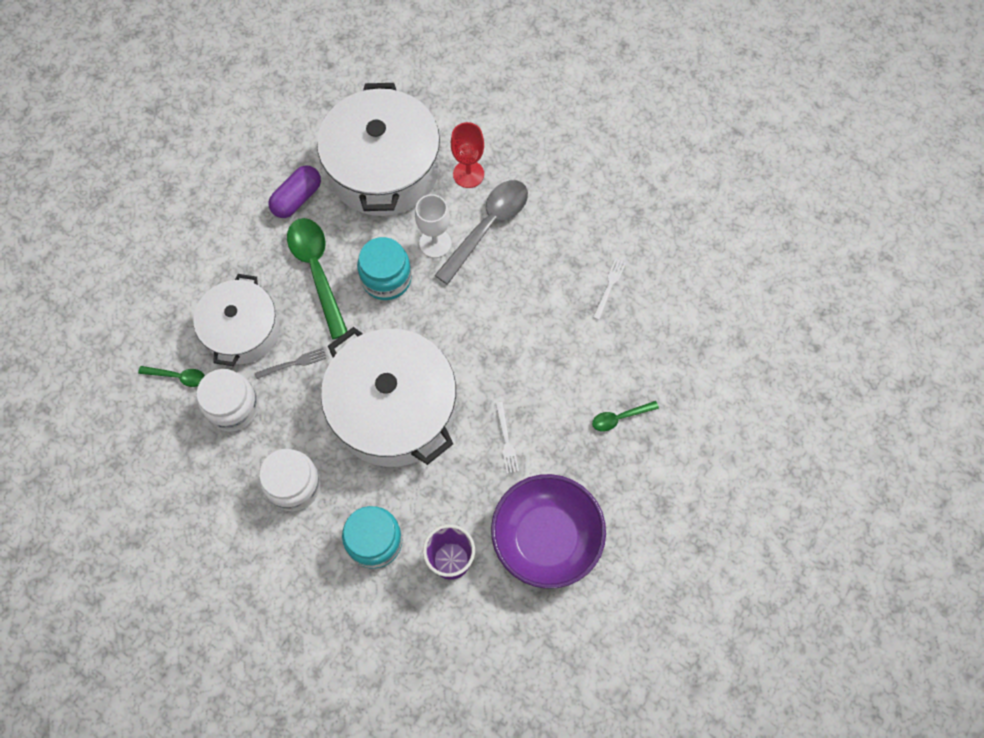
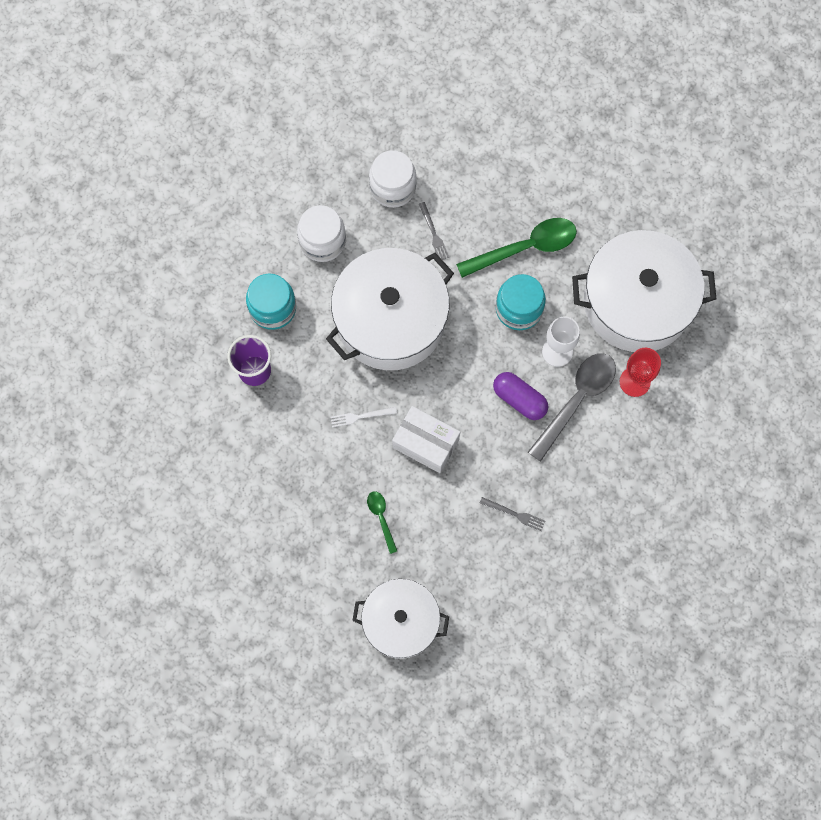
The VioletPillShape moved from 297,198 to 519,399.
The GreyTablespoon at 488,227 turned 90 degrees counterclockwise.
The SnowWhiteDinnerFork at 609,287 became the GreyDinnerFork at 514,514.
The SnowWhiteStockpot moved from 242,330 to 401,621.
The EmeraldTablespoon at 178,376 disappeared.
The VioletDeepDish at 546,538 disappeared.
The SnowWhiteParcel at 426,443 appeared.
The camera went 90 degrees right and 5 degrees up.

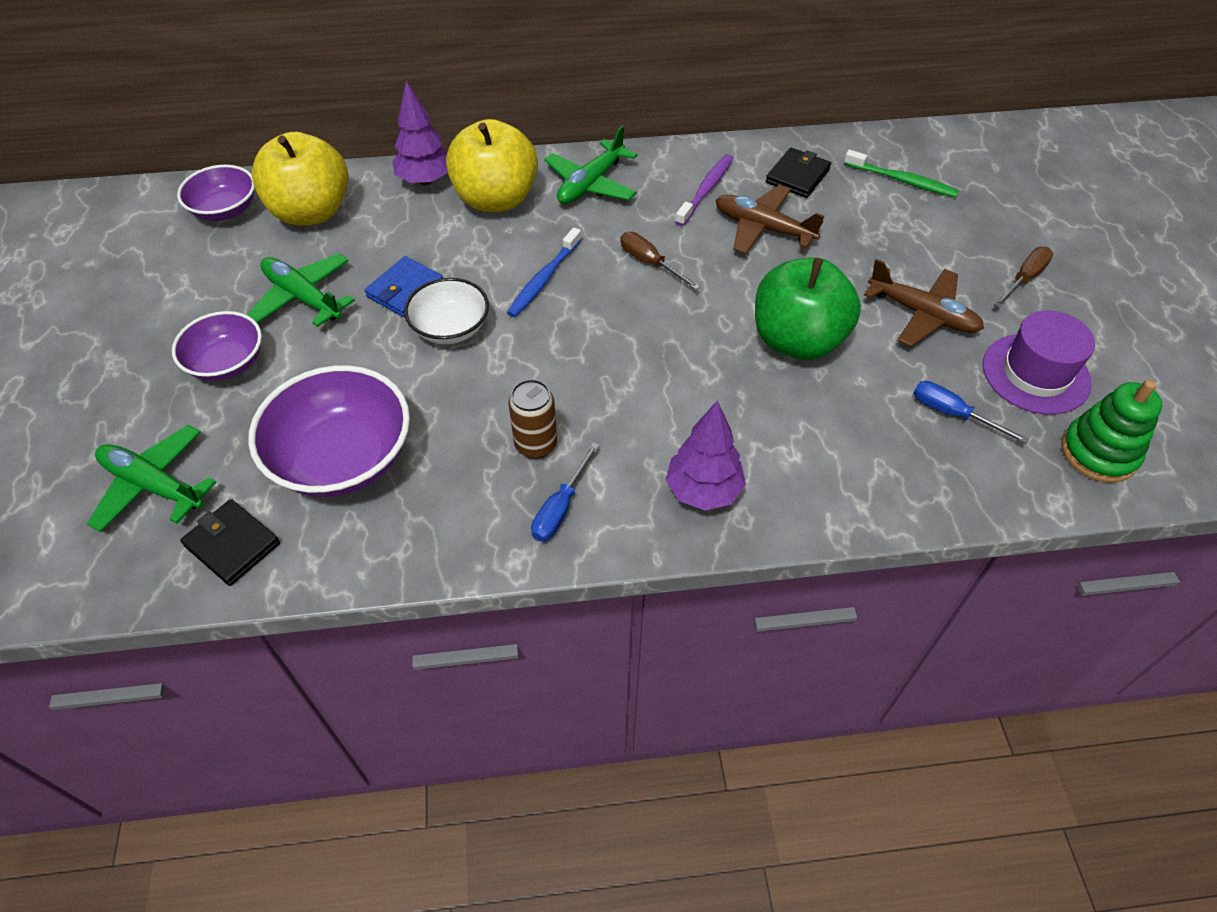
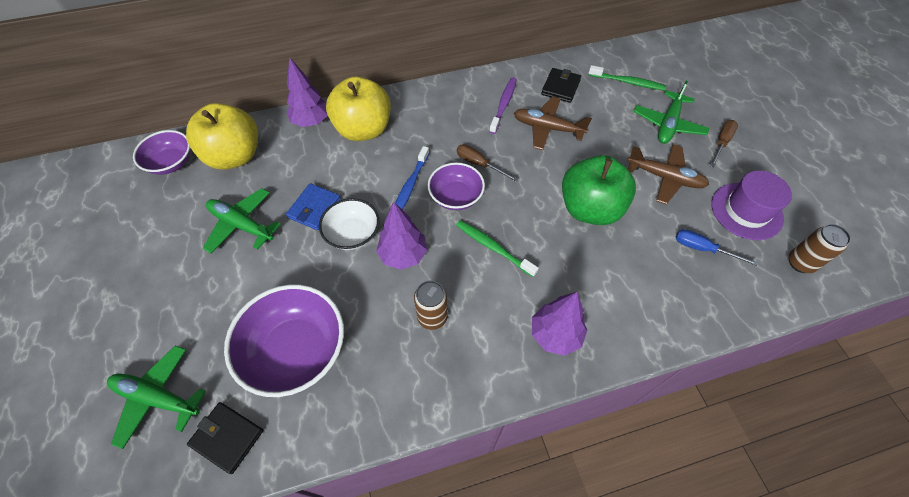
The EmeraldToyPlane moved from 591,184 to 668,124.
The VioletDeepDish moved from 227,363 to 456,196.
The EmeraldRingStacker at 1099,452 was replaced by the BrownCan at 800,263.
The CobaltFlatScrewdriver at 560,508 disappeared.
The VioletFirTree at 403,255 appeared.
The EmeraldDentalBrush at 493,247 appeared.
The camera went 10 degrees left and 5 degrees up.

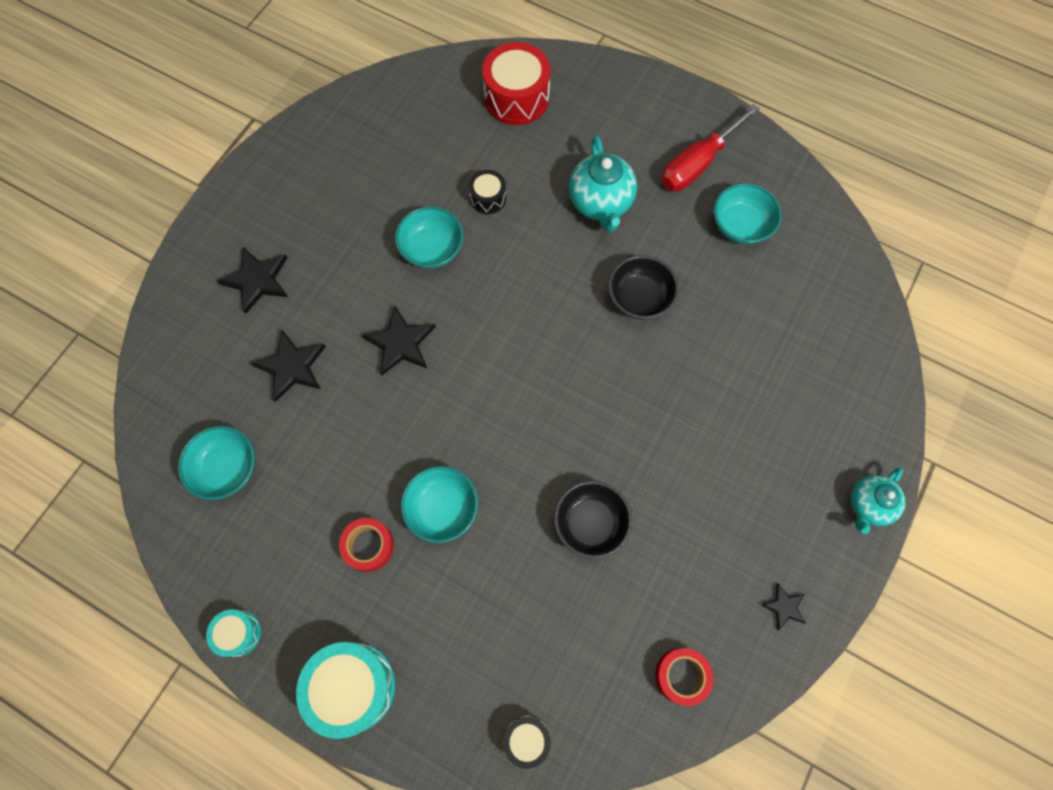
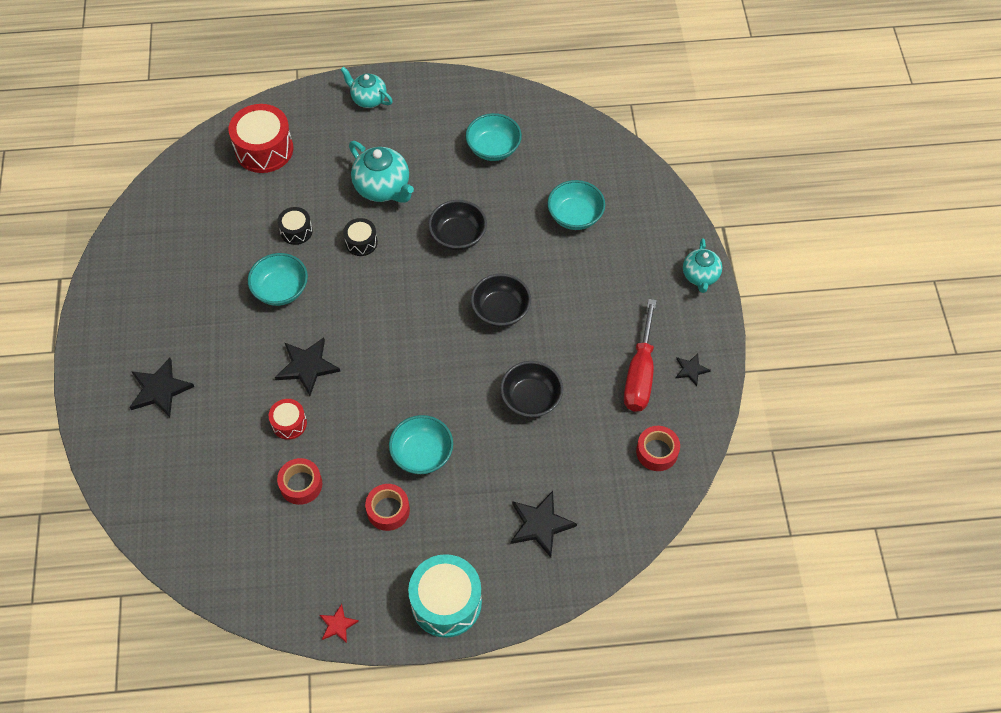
The ScarletFlatScrewdriver moved from 697,164 to 640,373.
The JetBlackFivePointedStar moved from 292,367 to 540,525.
The TurquoiseDeepDish moved from 227,468 to 575,216.
The TurquoiseDrum at 239,633 was replaced by the ScarletFivePointedStar at 338,625.
The JetBlackDrum moved from 526,739 to 361,242.
The TurquoiseTeaPot at 368,99 appeared.
The JetBlackDeepDish at 500,310 appeared.
The ScarletDrum at 289,423 appeared.
The ScarletStickyTape at 301,484 appeared.
The camera went 35 degrees left and 10 degrees down.

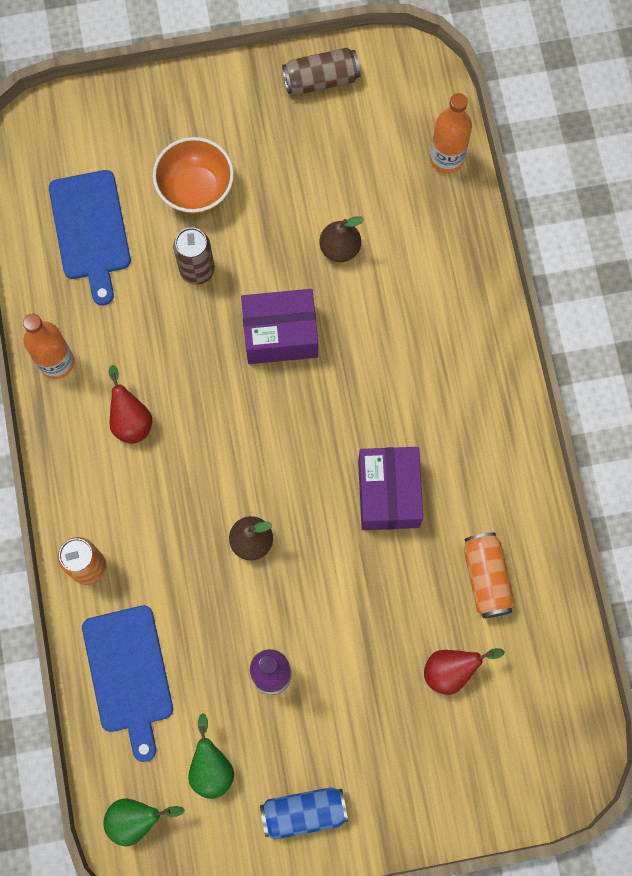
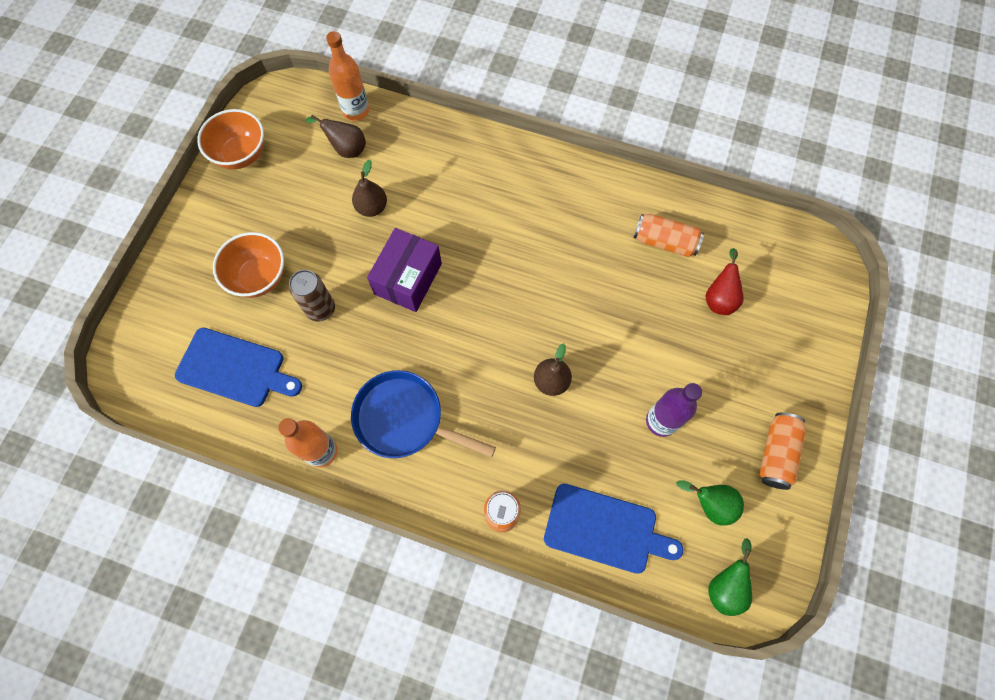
The BrownCan at 321,80 was replaced by the BrightOrangeDeepDish at 241,154.
The ScarletPearFruit at 131,420 was replaced by the CobaltFryingPan at 404,419.
The VioletParcel at 388,493 disappeared.
The CobaltCan at 304,812 became the BrightOrangeCan at 776,453.
The BrownPearFruit at 346,149 appeared.
The camera went 60 degrees left and 5 degrees down.

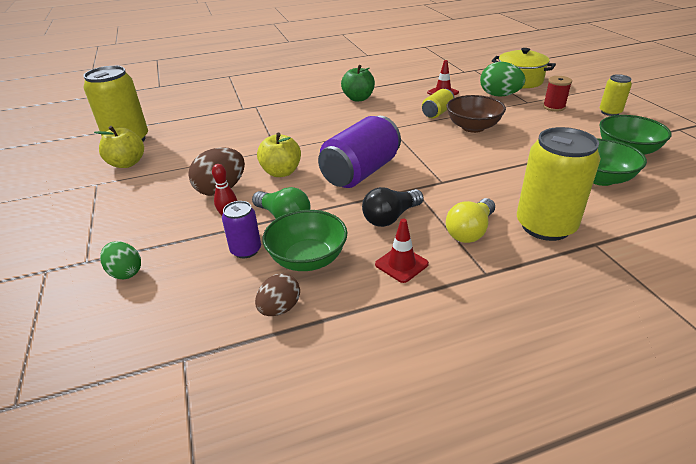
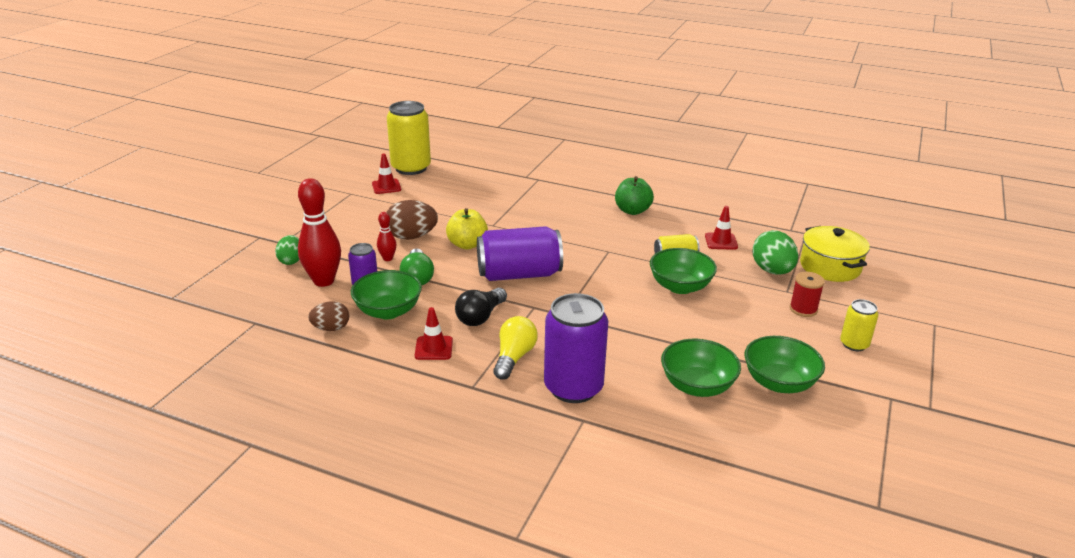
The BrownDeepDish at 473,127 became the EmeraldDeepDish at 680,286.
The GoldenAppleFruit at 127,163 was replaced by the ScarletTrafficCone at 386,187.
The GoldenCan at 545,226 became the VioletCan at 573,387.
The JetBlackBulb at 390,217 turned 60 degrees counterclockwise.
The GoldenBulb at 470,231 turned 120 degrees clockwise.
The ScarletTenpin at 323,281 appeared.
The camera went 40 degrees right and 5 degrees down.

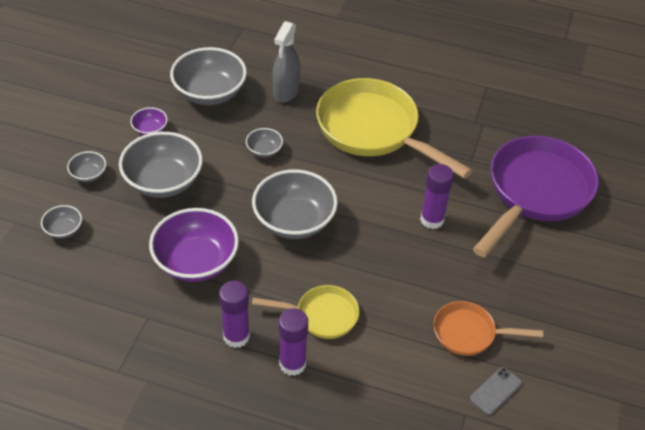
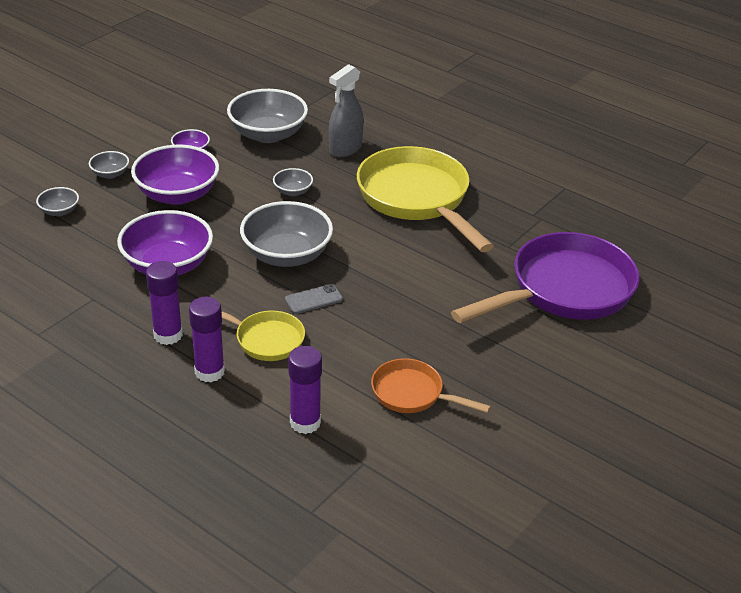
The GreyDeepDish at 163,181 became the VioletDeepDish at 177,194.
The VioletStickOfGlue moved from 432,220 to 305,422.
The GreySmartphone moved from 496,391 to 313,299.
The camera went 20 degrees right and 10 degrees down.

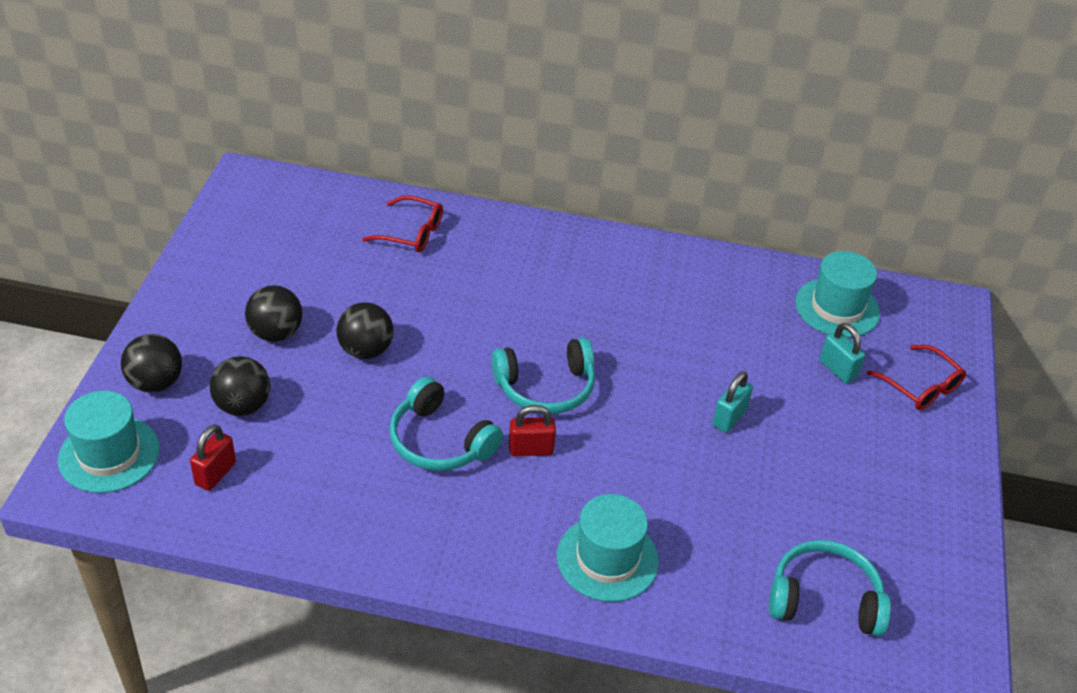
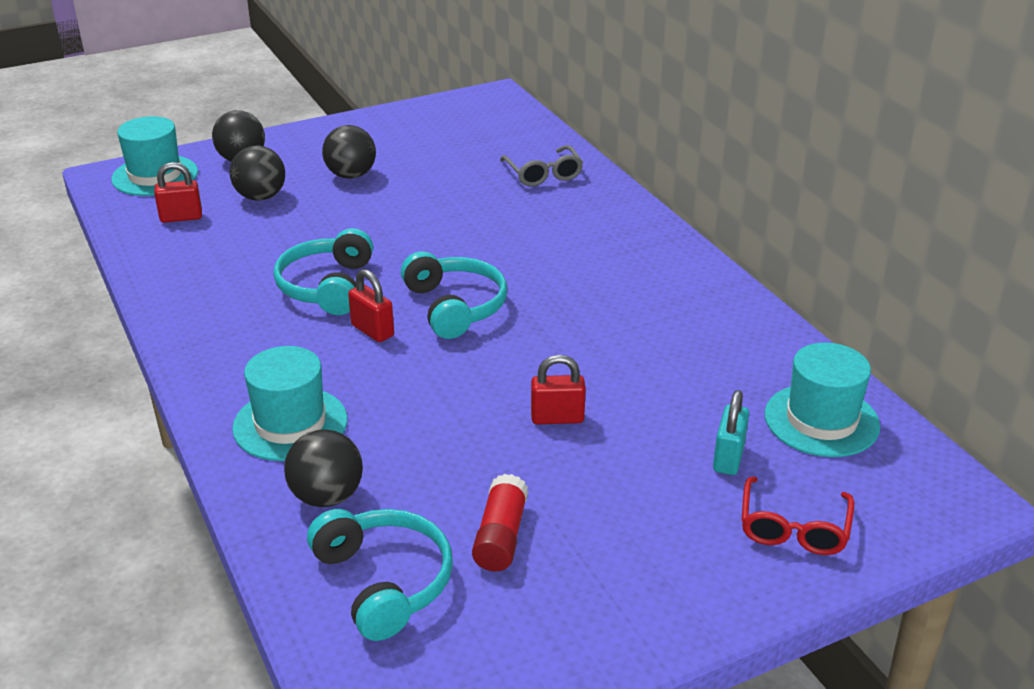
The ScarletGlasses at 412,233 became the GreyGlasses at 543,174.
The JetBlackBall moved from 366,350 to 327,496.
The TurquoiseHeadphones at 546,388 turned 150 degrees counterclockwise.
The TurquoisePadlock at 729,418 became the ScarletPadlock at 557,418.
The ScarletStickOfGlue at 500,536 appeared.
The camera went 55 degrees right and 10 degrees down.

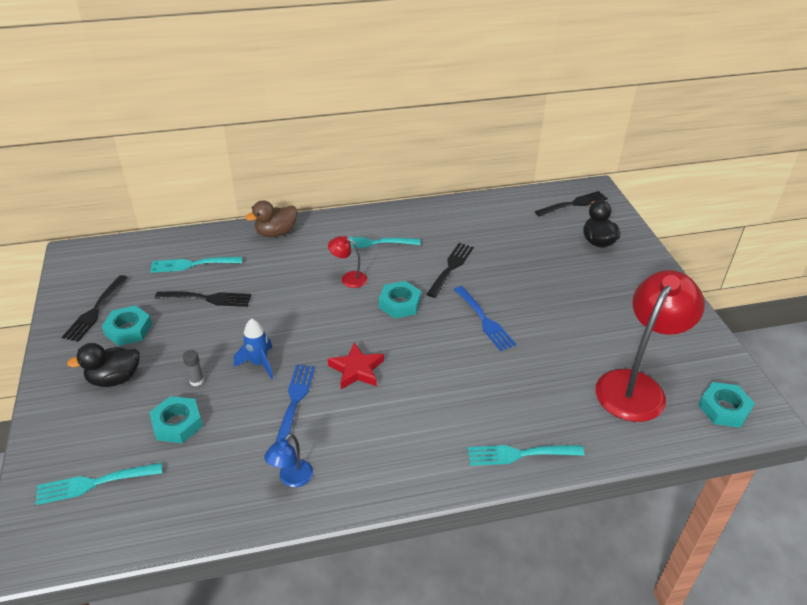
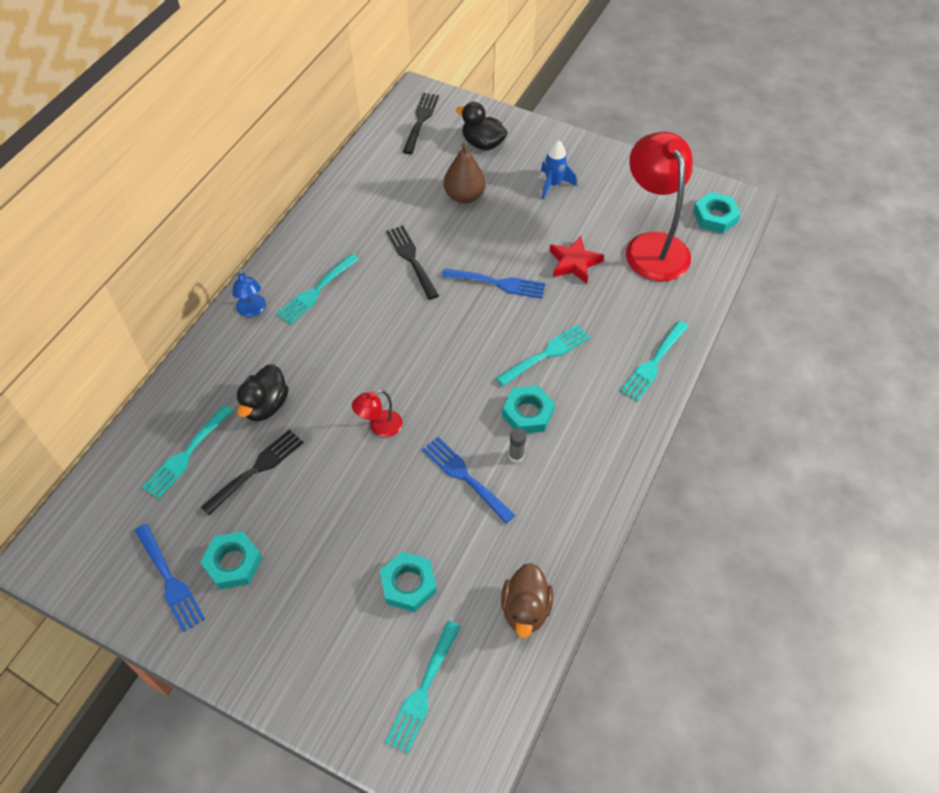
The BrownToyDuck moved from 276,233 to 525,609.
The ScarletLamp moved from 348,278 to 380,427.
The JetBlackDinnerFork at 95,311 became the CobaltDinnerFork at 170,580.
The TurquoiseHexNut moved from 400,303 to 527,413.
The CobaltSpaceship moved from 259,363 to 553,184.
The ScarletFivePointedStar moved from 356,370 to 574,263.
The JetBlackToyDuck moved from 114,379 to 265,405.
The GreyStickOfGlue moved from 196,381 to 516,455.
The CobaltLamp moved from 291,479 to 252,310.
The BrownPearFruit at 464,196 appeared.
The TurquoiseDinnerFork at 546,354 appeared.
The camera went 50 degrees left and 15 degrees up.

